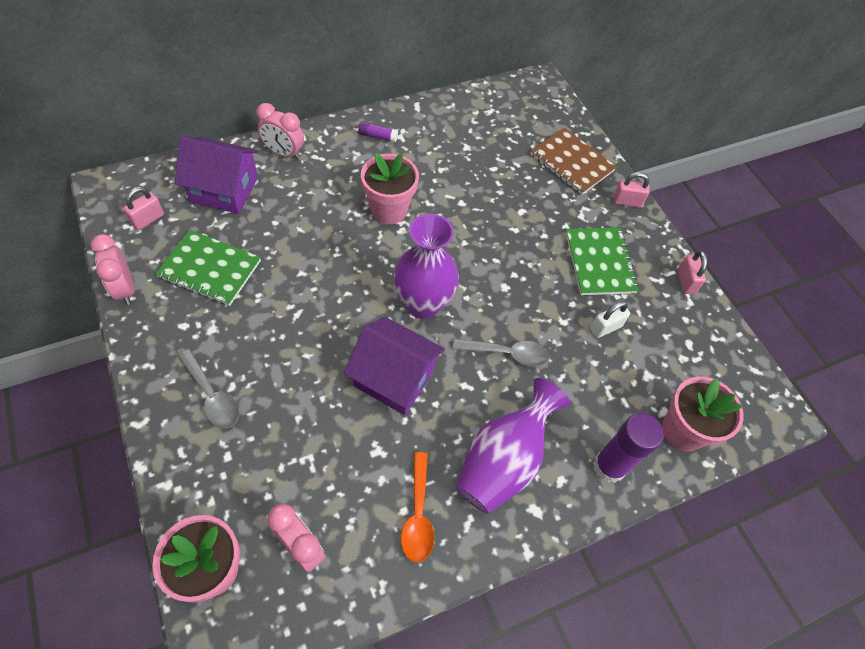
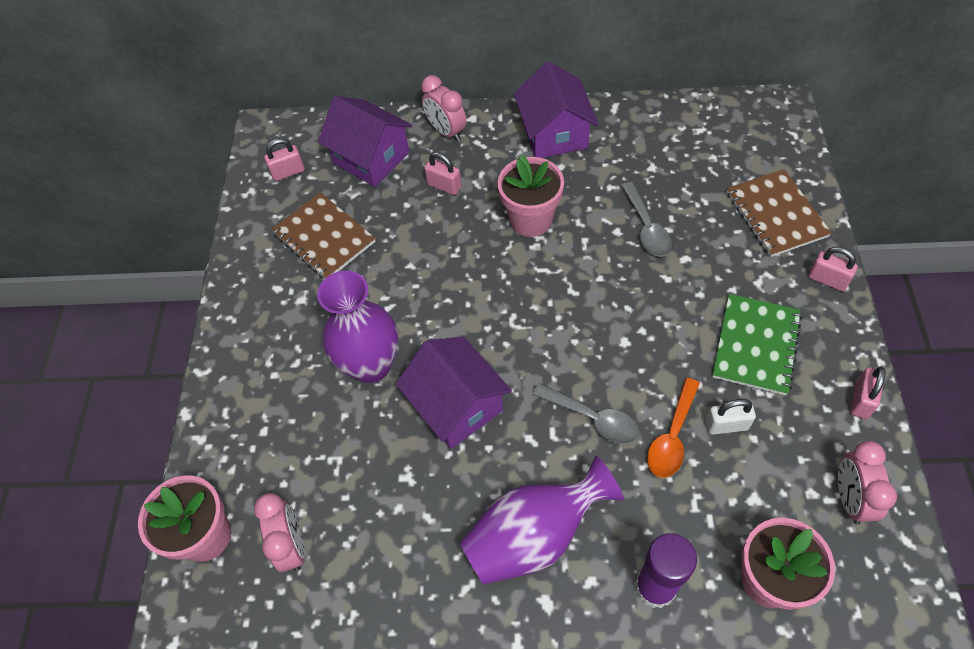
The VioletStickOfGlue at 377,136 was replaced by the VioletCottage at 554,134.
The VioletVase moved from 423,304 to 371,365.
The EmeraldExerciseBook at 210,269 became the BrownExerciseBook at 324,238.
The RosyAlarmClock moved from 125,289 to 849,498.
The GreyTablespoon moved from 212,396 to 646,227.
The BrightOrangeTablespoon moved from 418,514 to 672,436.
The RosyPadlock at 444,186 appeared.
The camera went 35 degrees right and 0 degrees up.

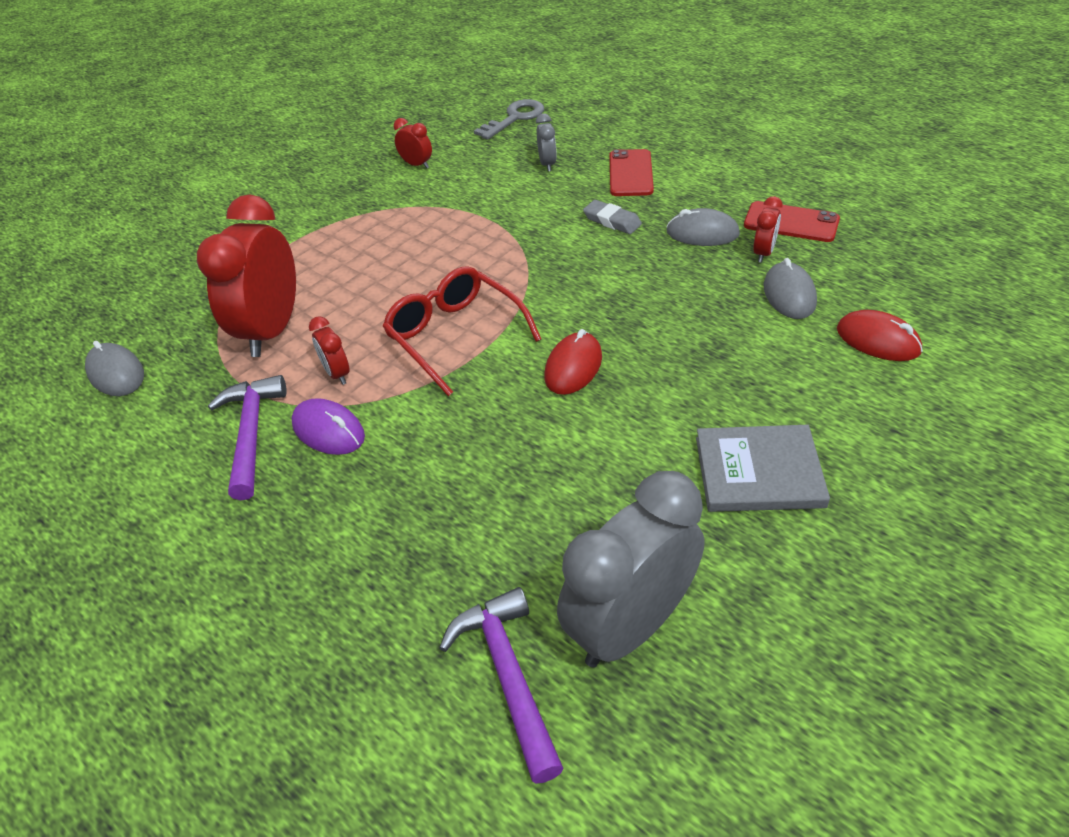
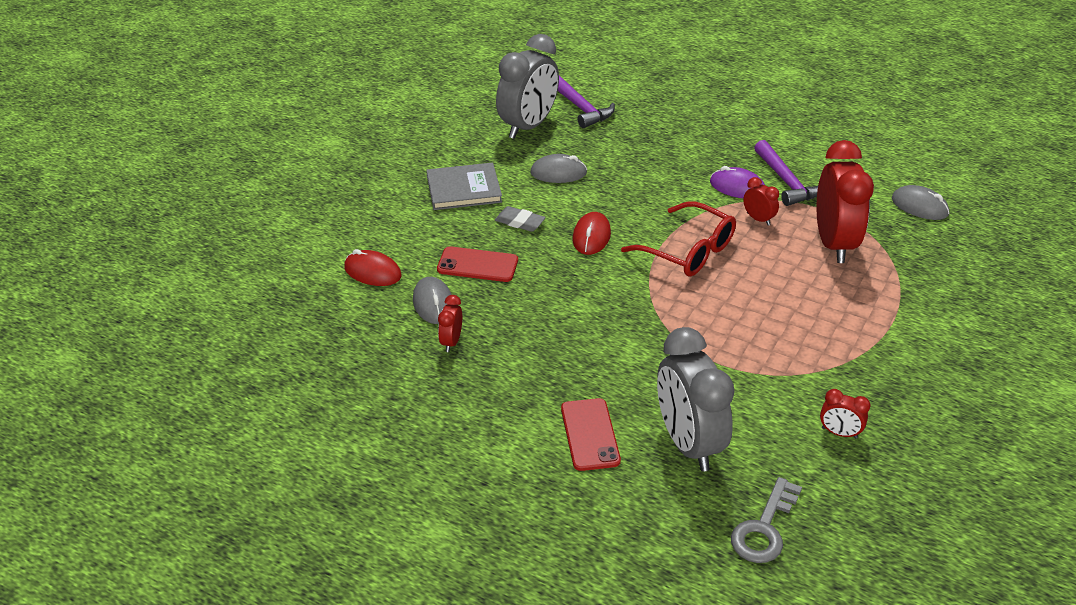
The GreyAlarmClock at 547,164 changed to 2.28 times the size.
The GreyPencilEraser moved from 612,221 to 520,222.
The ScarletSmartphone moved from 791,222 to 477,265.
The GreyMouse moved from 702,233 to 558,173.
The camera went 165 degrees right and 5 degrees down.

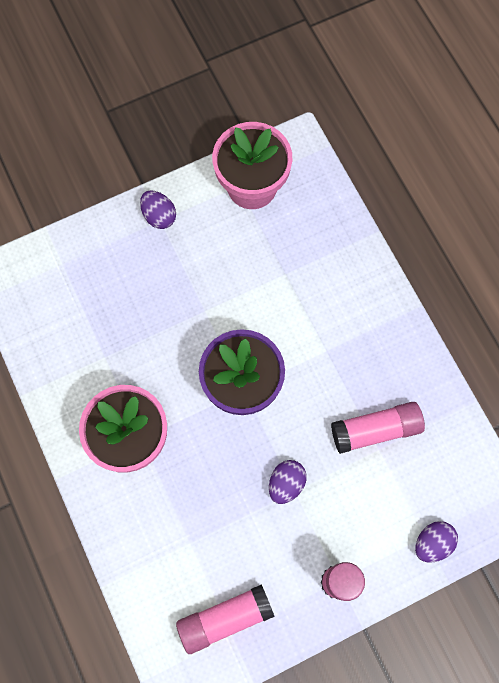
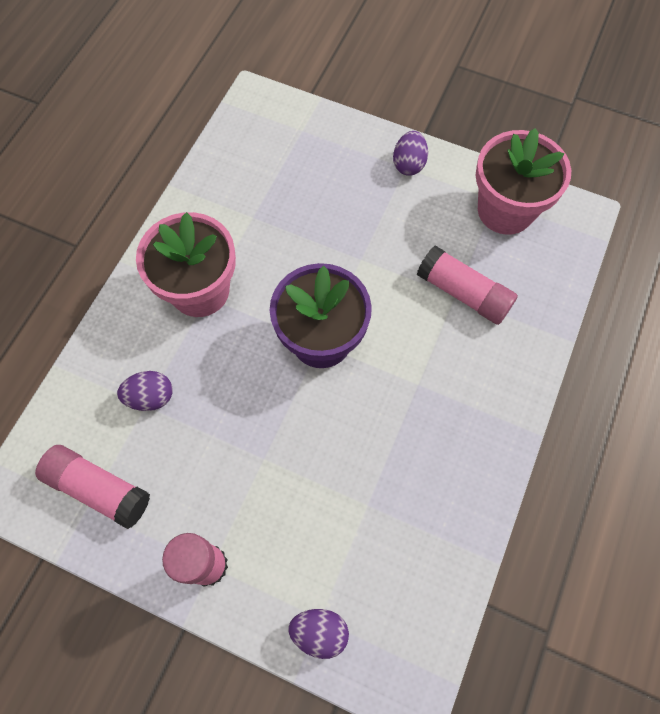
The RosyStickOfGlue moved from 375,430 to 463,293.
The VioletEggShape moved from 286,483 to 151,397.
The camera went 50 degrees right and 5 degrees down.

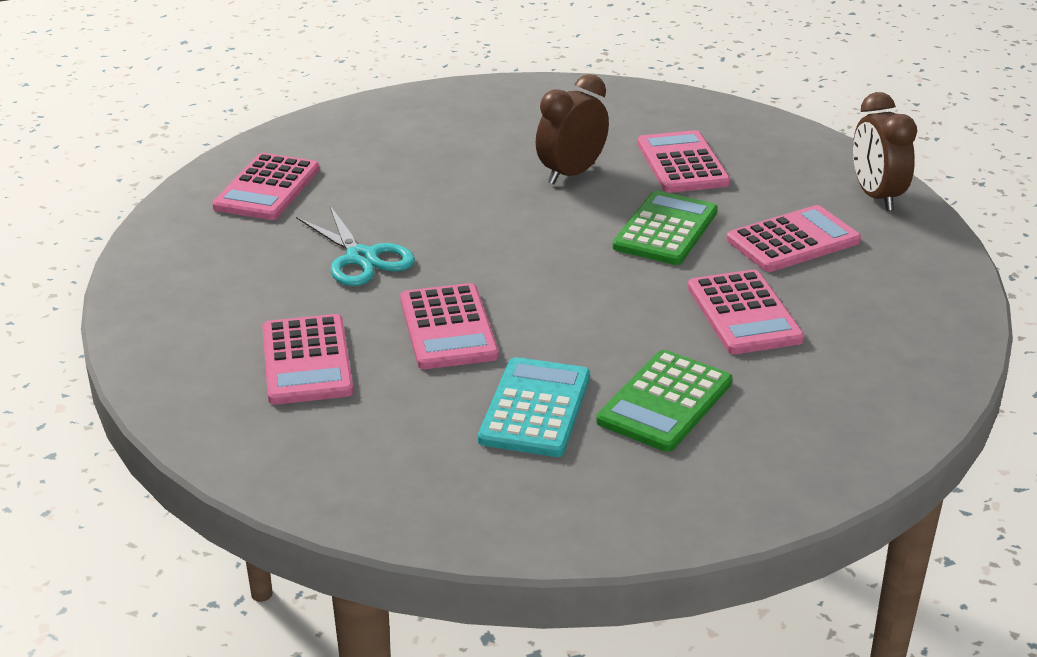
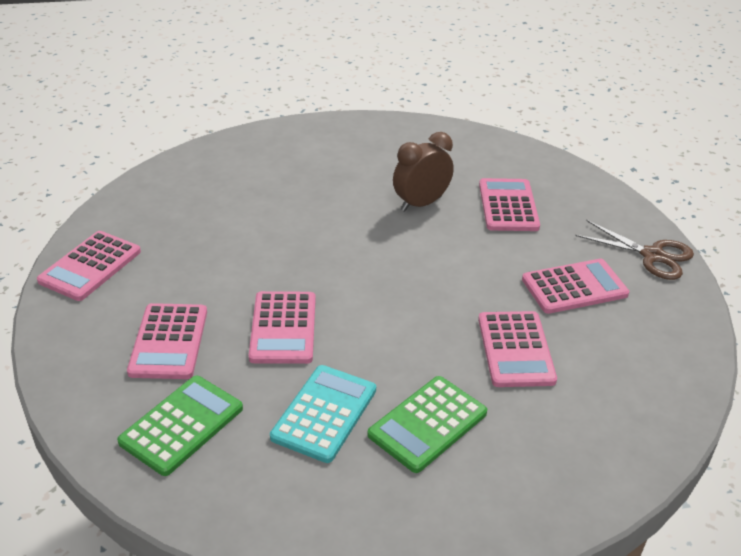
The BrownAlarmClock at 876,196 was replaced by the BrownPairOfScissors at 652,255.
The RosyCalculator moved from 267,188 to 90,266.
The EmeraldCalculator moved from 665,229 to 182,425.
The TurquoisePairOfScissors at 361,258 disappeared.
The camera went 10 degrees right and 5 degrees up.

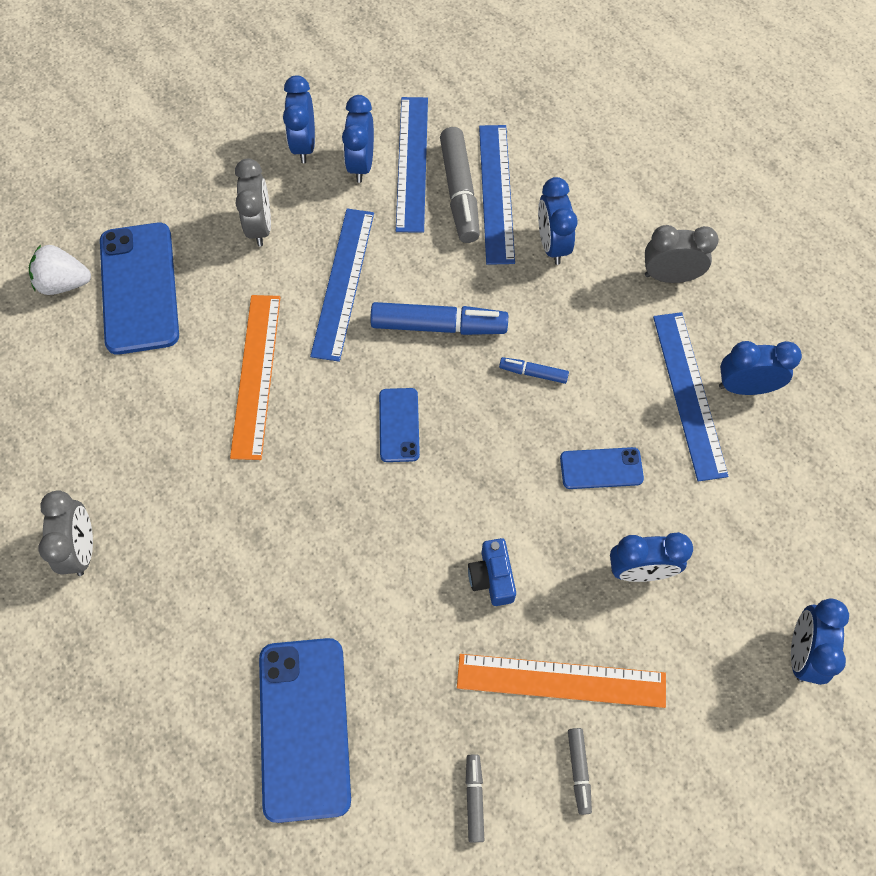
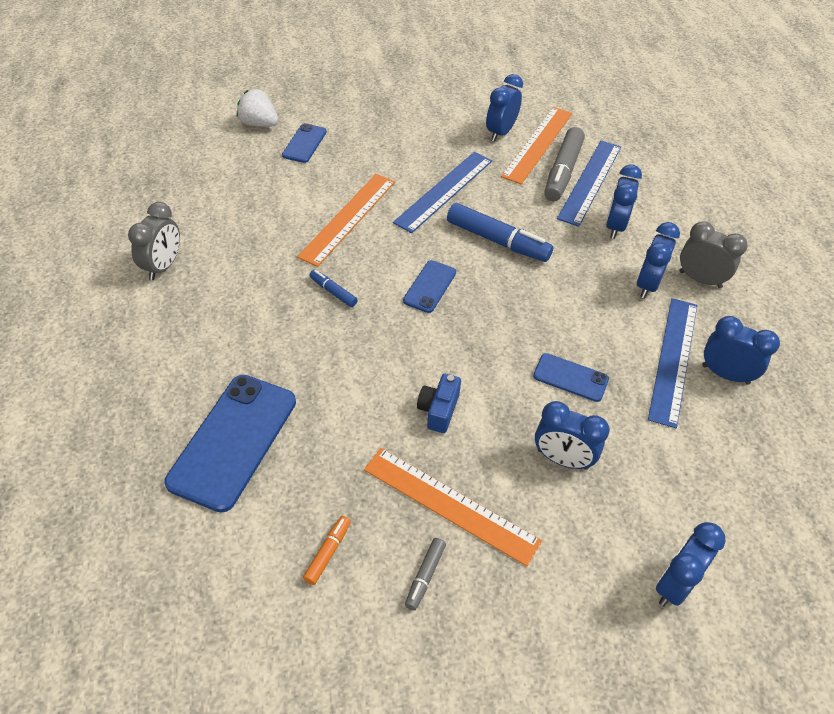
The CobaltAlarmClock moved from 304,145 to 647,284.
The CobaltStraightedge at 412,163 became the BrightOrangeStraightedge at 537,144.
The GreyAlarmClock at 260,226 disappeared.
The CobaltSmartphone at 139,288 changed to 0.52 times the size.
The CobaltFeltPen moved from 533,373 to 333,292.
The GreyFeltPen at 474,798 became the BrightOrangeFeltPen at 328,552.
The camera went 25 degrees right and 15 degrees down.

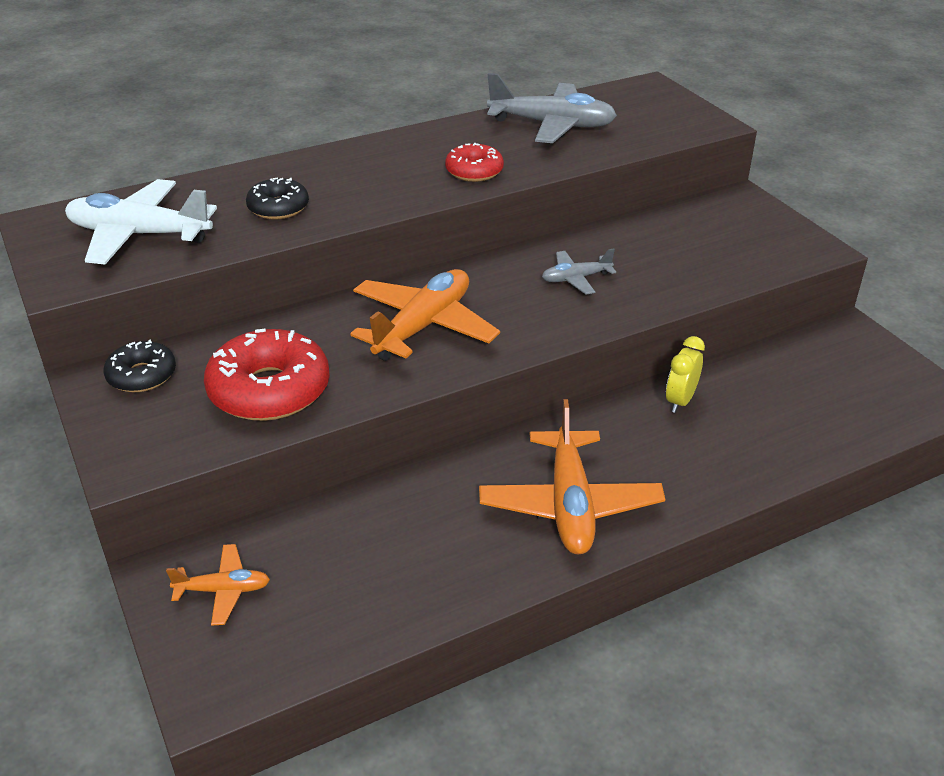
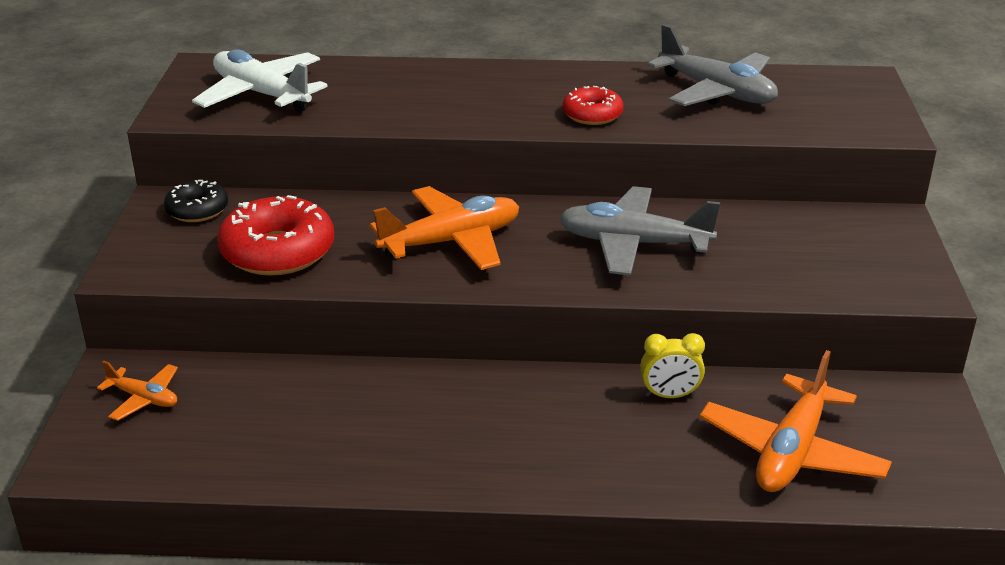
The JetBlackDoughnut at 278,208 disappeared.
The GreyToyPlane at 576,278 changed to 1.93 times the size.
The GoldenAlarmClock at 680,401 turned 150 degrees counterclockwise.
The BrightOrangeToyPlane moved from 569,504 to 791,451.
The camera went 30 degrees right and 5 degrees down.

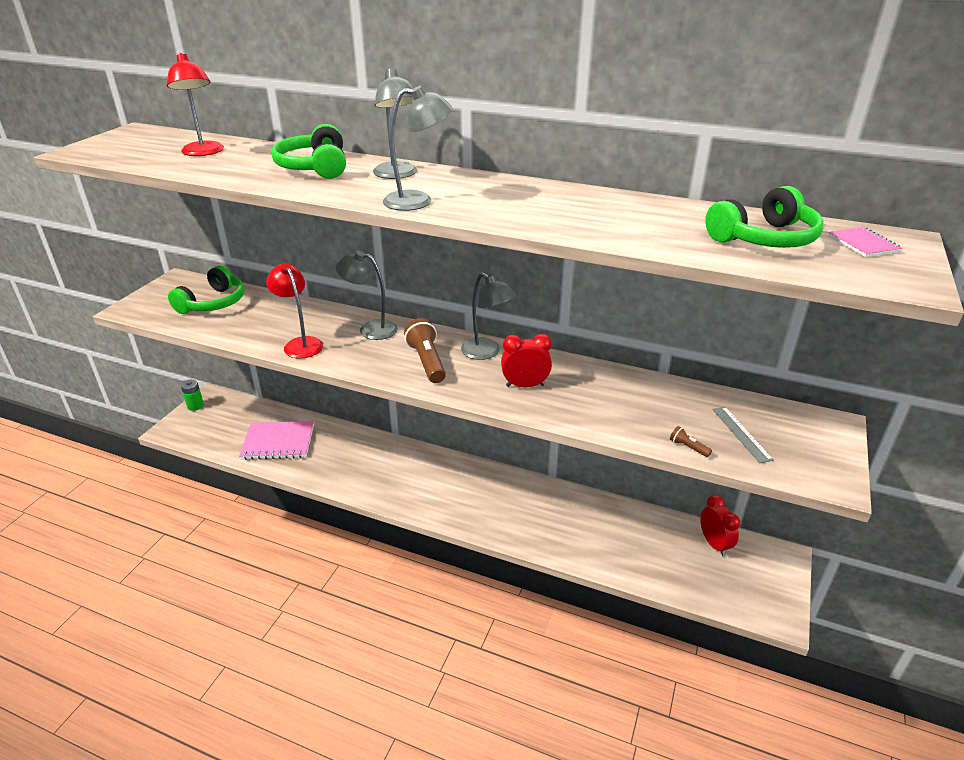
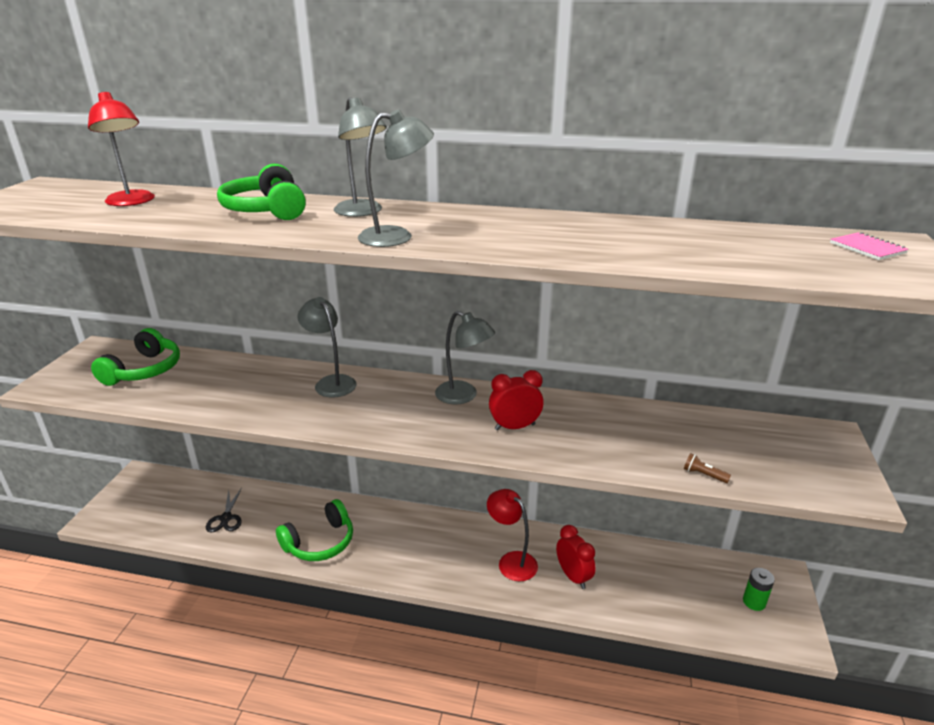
The EmeraldHeadphones moved from 764,238 to 320,542.
The GreyLamp at 371,329 turned 45 degrees clockwise.
The ScarletLamp moved from 300,344 to 511,561.
The BrownFlashlight at 427,361 disappeared.
The EmeraldPowerCell moved from 195,406 to 754,602.
The GreyStraightedge at 741,434 disappeared.
The RosyExerciseBook at 278,442 was replaced by the JetBlackPairOfScissors at 226,518.
The ScarletAlarmClock moved from 714,544 to 573,576.
The camera went 10 degrees left and 5 degrees down.

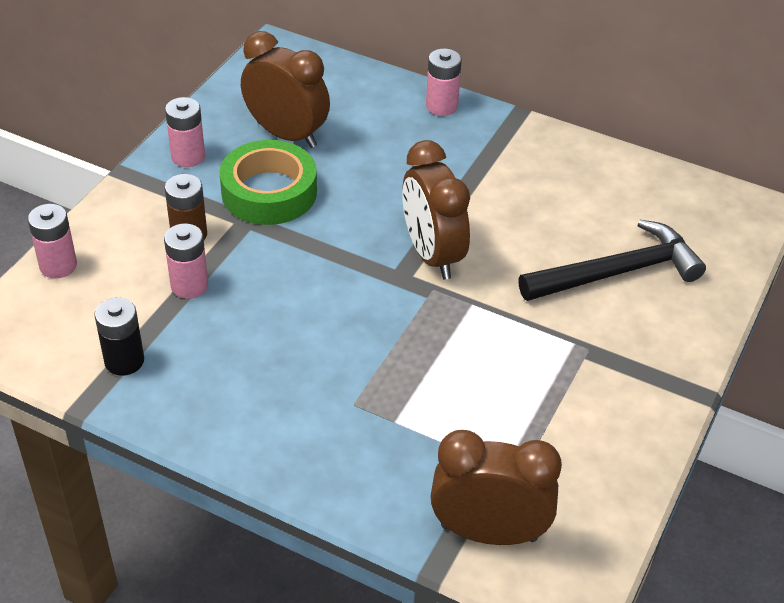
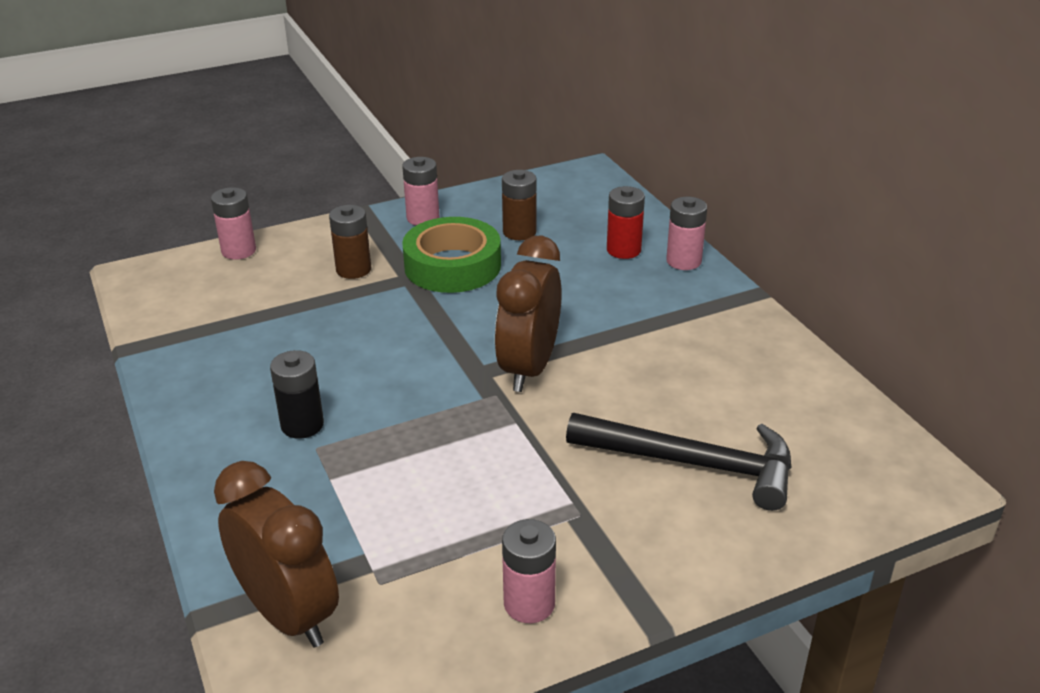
The BrownAlarmClock at 286,134 was replaced by the BrownPowerCell at 519,232.
The RosyPowerCell moved from 189,285 to 529,604.
The JetBlackPowerCell moved from 124,361 to 302,425.
The ScarletPowerCell at 623,250 appeared.
The camera went 40 degrees right and 10 degrees down.

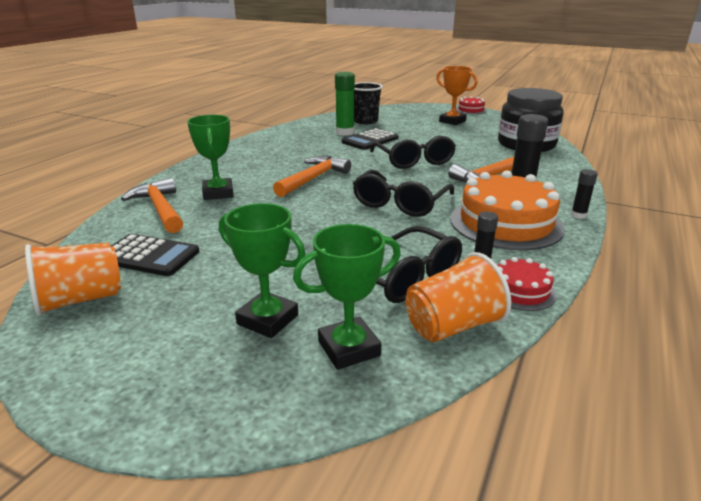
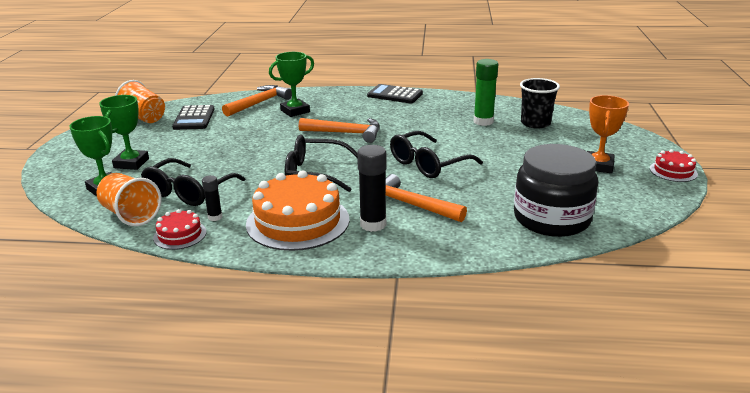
The JetBlackCalculator moved from 370,140 to 395,95.
The JetBlackStickOfGlue at 578,215 disappeared.
The camera went 70 degrees right and 0 degrees up.

